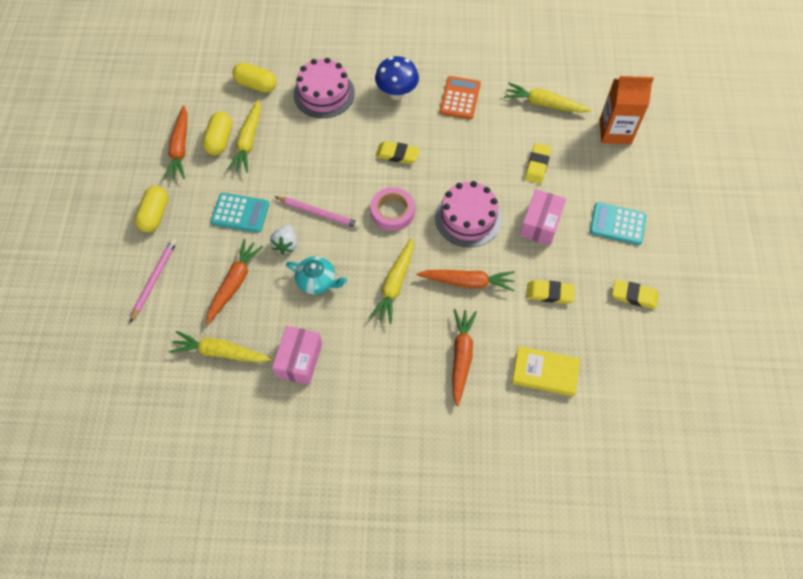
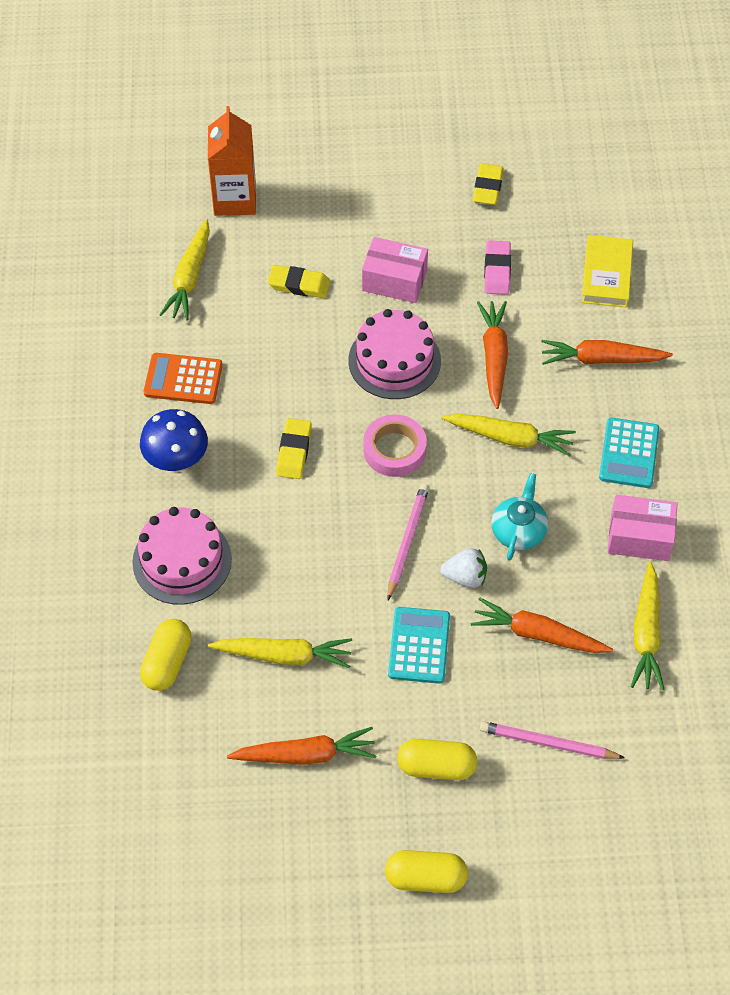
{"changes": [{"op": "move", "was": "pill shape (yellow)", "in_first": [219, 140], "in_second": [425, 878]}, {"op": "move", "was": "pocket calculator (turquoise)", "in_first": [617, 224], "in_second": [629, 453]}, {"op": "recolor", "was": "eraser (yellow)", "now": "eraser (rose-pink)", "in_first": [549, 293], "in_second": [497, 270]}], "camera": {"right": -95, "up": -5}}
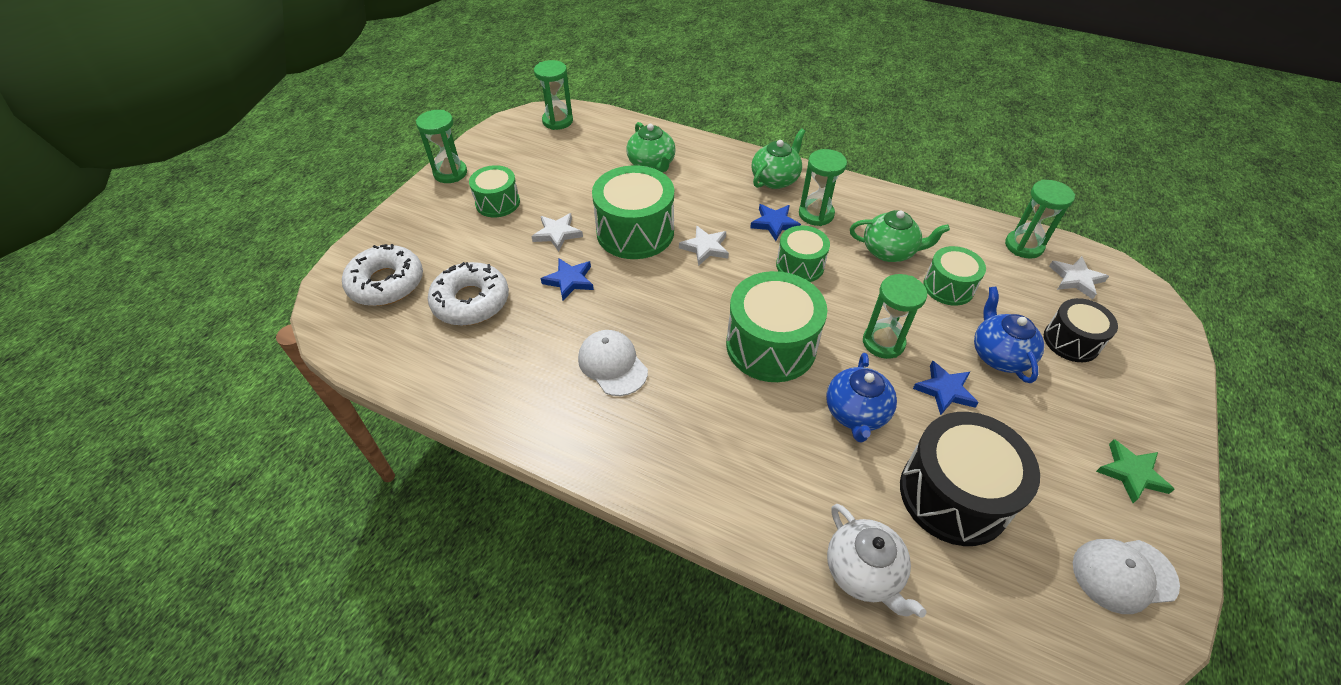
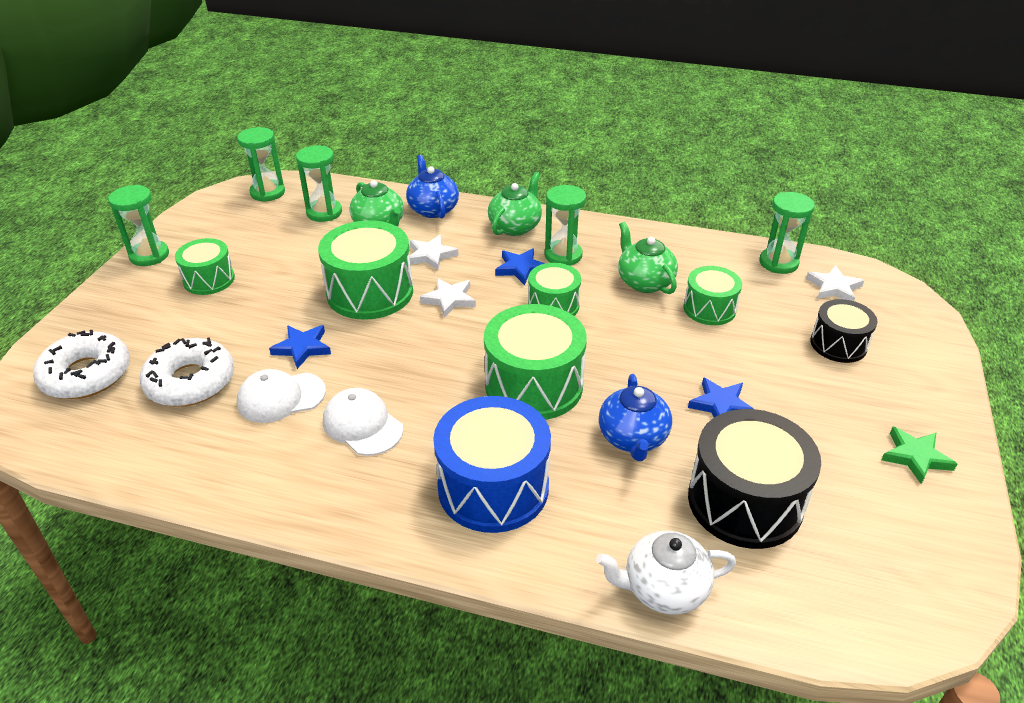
{"changes": [{"op": "rotate", "was": "tea pot (leaf-green)", "in_first": [889, 251], "in_second": [644, 282], "clockwise": -120}, {"op": "move", "was": "five-pointed star (pure white)", "in_first": [557, 234], "in_second": [431, 255]}, {"op": "move", "was": "sand timer (leaf-green)", "in_first": [883, 342], "in_second": [324, 212]}, {"op": "move", "was": "tea pot (cobalt)", "in_first": [999, 355], "in_second": [433, 209]}, {"op": "rotate", "was": "tea pot (pure white)", "in_first": [863, 572], "in_second": [663, 589], "clockwise": 120}, {"op": "move", "was": "peaked cap (pure white)", "in_first": [1123, 574], "in_second": [281, 397]}, {"op": "insert", "now": "toy drum (cobalt)", "in_second": [493, 487]}], "camera": {"right": -10, "up": -10}}
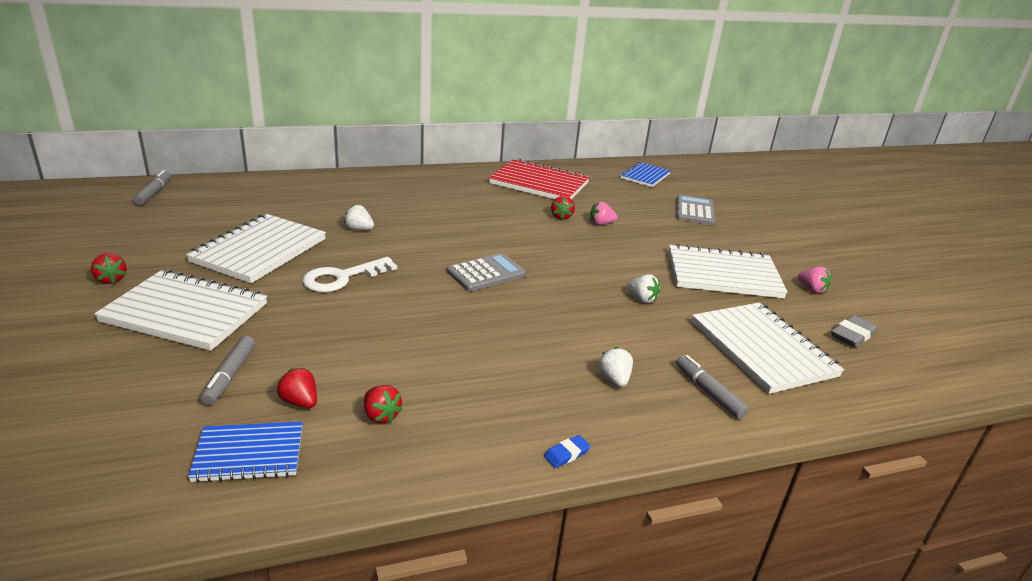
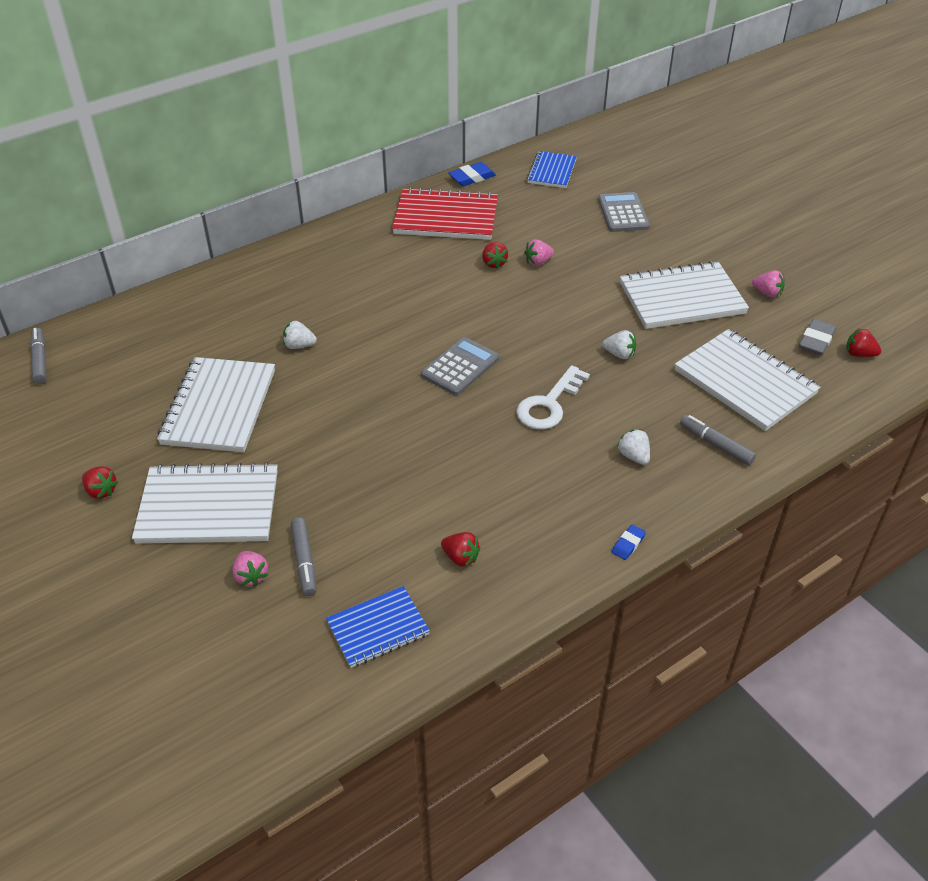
{"changes": [{"op": "move", "was": "latchkey (pure white)", "in_first": [342, 278], "in_second": [549, 404]}, {"op": "move", "was": "berry (scarlet)", "in_first": [300, 402], "in_second": [859, 354]}, {"op": "insert", "now": "eraser (cobalt)", "in_second": [472, 177]}, {"op": "insert", "now": "berry (rose-pink)", "in_second": [251, 576]}], "camera": {"right": -15, "up": 15}}
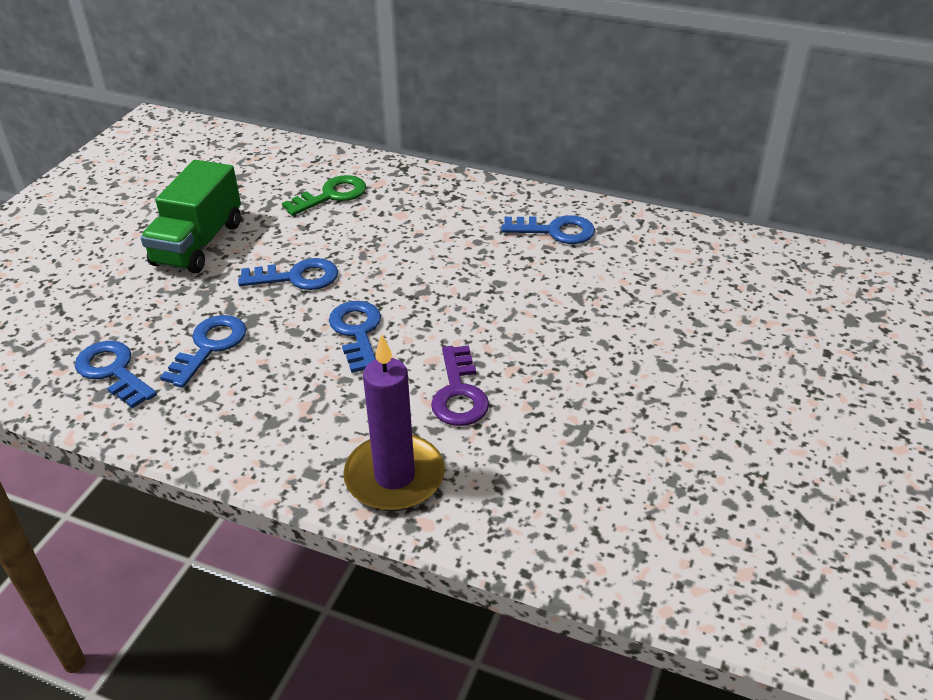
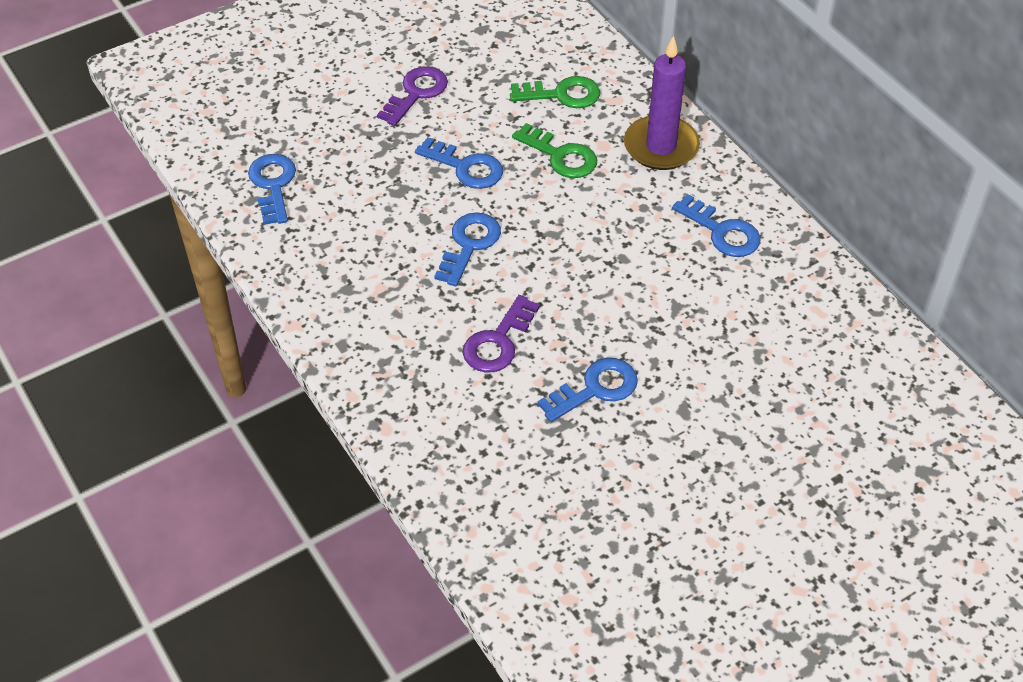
{"changes": [{"op": "replace", "was": "truck (leaf-green)", "now": "latchkey (purple)", "in_first": [198, 244], "in_second": [416, 93]}, {"op": "move", "was": "latchkey (cobalt)", "in_first": [209, 347], "in_second": [595, 389]}, {"op": "move", "was": "candle (purple)", "in_first": [394, 476], "in_second": [661, 146]}, {"op": "insert", "now": "latchkey (leaf-green)", "in_second": [560, 156]}], "camera": {"right": 35, "up": 10}}
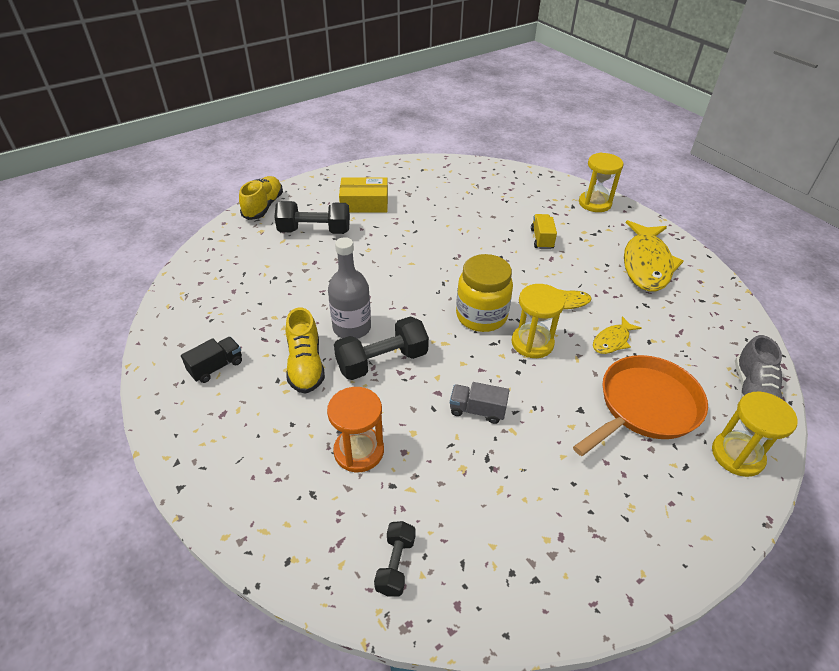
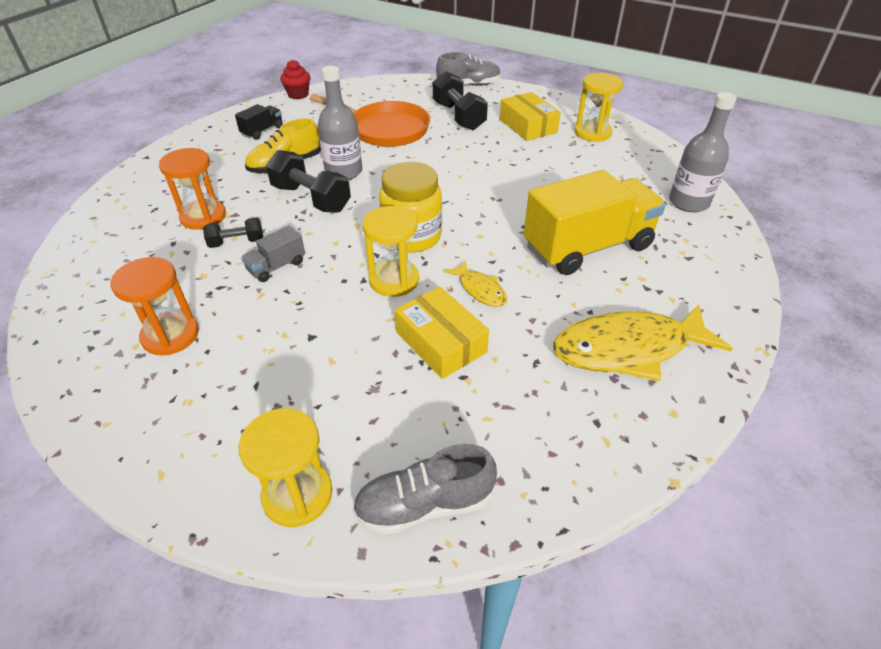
{"changes": [{"op": "move", "was": "sand timer (yellow)", "in_first": [594, 203], "in_second": [592, 133]}, {"op": "recolor", "was": "lace-up shoe (yellow)", "now": "lace-up shoe (grey)", "in_first": [263, 206], "in_second": [468, 85]}, {"op": "resize", "was": "truck (yellow)", "in_first": [541, 239], "in_second": [587, 247], "ratio": 2.31}, {"op": "replace", "was": "fish figure (yellow)", "now": "box (yellow)", "in_first": [612, 341], "in_second": [441, 342]}, {"op": "rotate", "was": "truck (black)", "in_first": [216, 367], "in_second": [262, 131], "clockwise": -75}, {"op": "move", "was": "frying pan (bright orange)", "in_first": [645, 406], "in_second": [385, 129]}, {"op": "rotate", "was": "truck (grey)", "in_first": [477, 410], "in_second": [276, 266], "clockwise": -120}, {"op": "move", "was": "free weight (black)", "in_first": [395, 564], "in_second": [236, 242]}, {"op": "insert", "now": "muffin (scarlet)", "in_second": [298, 95]}, {"op": "insert", "now": "flask (grey)", "in_second": [688, 202]}, {"op": "insert", "now": "sand timer (bright orange)", "in_second": [170, 335]}], "camera": {"right": 65, "up": 0}}
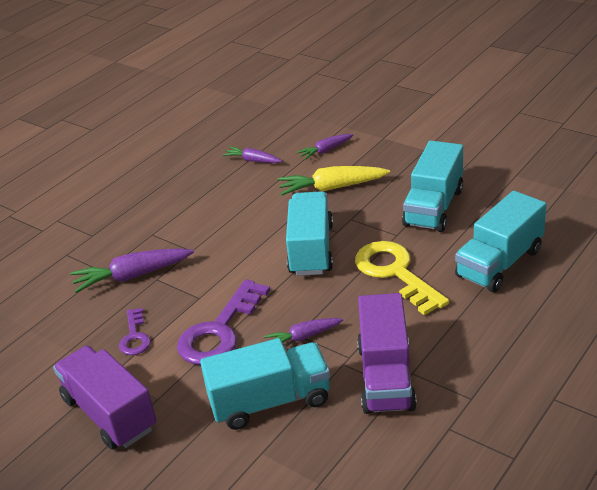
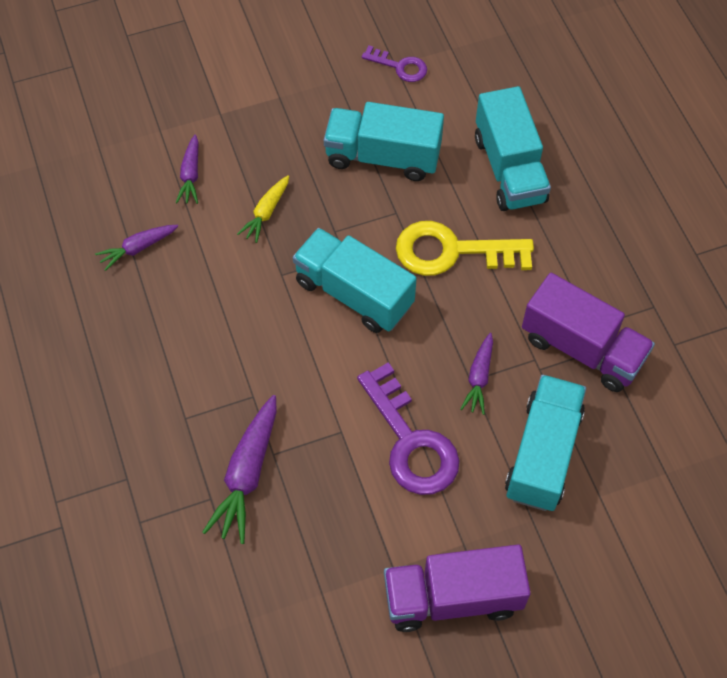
{"changes": [{"op": "rotate", "was": "truck (turquoise)", "in_first": [434, 207], "in_second": [383, 157], "clockwise": 135}, {"op": "resize", "was": "toy carrot (yellow)", "in_first": [332, 188], "in_second": [266, 213], "ratio": 0.6}, {"op": "move", "was": "latchkey (purple)", "in_first": [135, 336], "in_second": [399, 66]}], "camera": {"right": -60, "up": 25}}
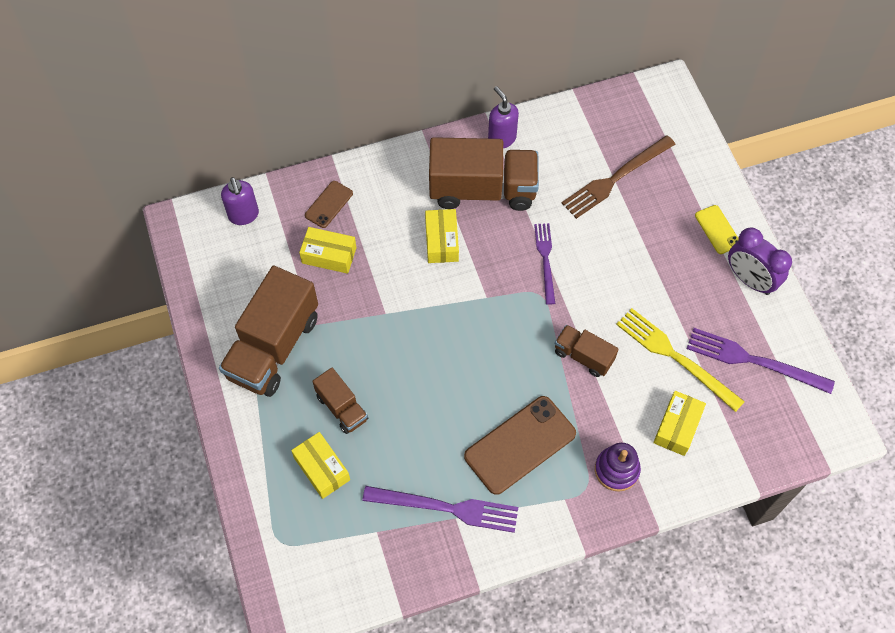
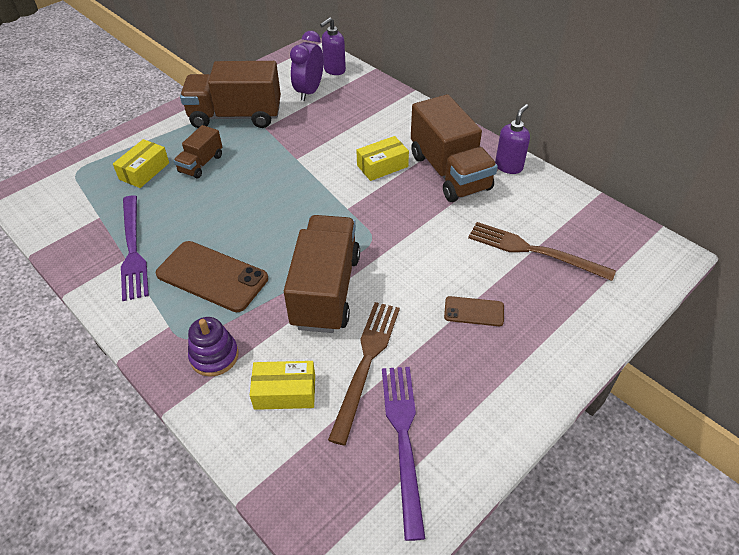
{"changes": [{"op": "move", "was": "phone (brown)", "in_first": [329, 204], "in_second": [474, 311]}, {"op": "delete", "was": "phone (yellow)", "in_first": [717, 229]}, {"op": "delete", "was": "dinner fork (purple)", "in_first": [545, 260]}, {"op": "delete", "was": "box (yellow)", "in_first": [329, 255]}, {"op": "move", "was": "clock (purple)", "in_first": [749, 280], "in_second": [309, 92]}, {"op": "recolor", "was": "dinner fork (yellow)", "now": "dinner fork (brown)", "in_first": [675, 357], "in_second": [366, 363]}, {"op": "resize", "was": "truck (brown)", "in_first": [583, 356], "in_second": [326, 290], "ratio": 1.95}], "camera": {"right": 65, "up": -15}}
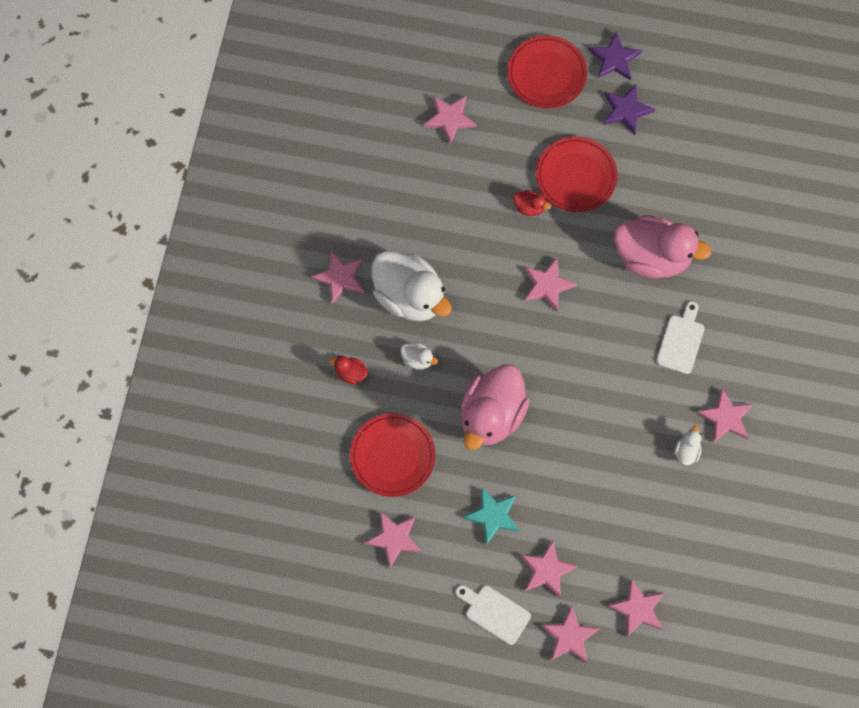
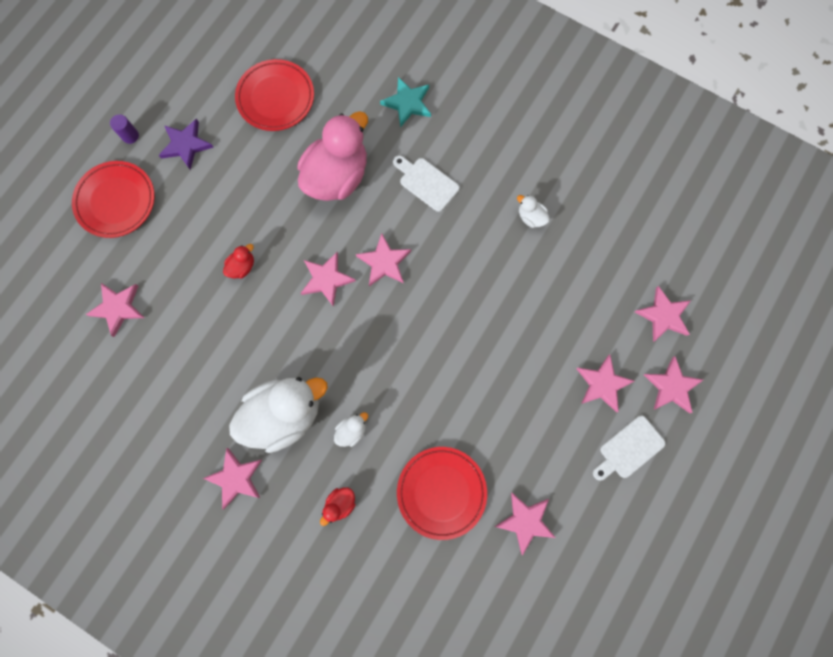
{"changes": [{"op": "replace", "was": "five-pointed star (purple)", "now": "cylinder shape (purple)", "in_first": [614, 59], "in_second": [130, 136]}, {"op": "move", "was": "dinner plate (scarlet)", "in_first": [576, 176], "in_second": [275, 98]}, {"op": "delete", "was": "rubber duck (rose-pink)", "in_first": [491, 415]}, {"op": "move", "was": "five-pointed star (rose-pink)", "in_first": [725, 418], "in_second": [384, 262]}, {"op": "move", "was": "five-pointed star (turquoise)", "in_first": [493, 516], "in_second": [407, 103]}], "camera": {"right": -70, "up": 5}}
